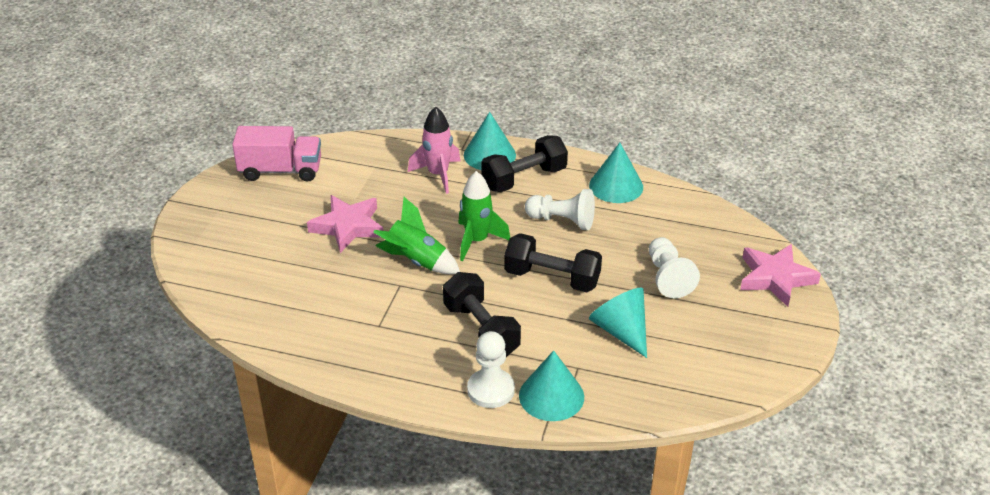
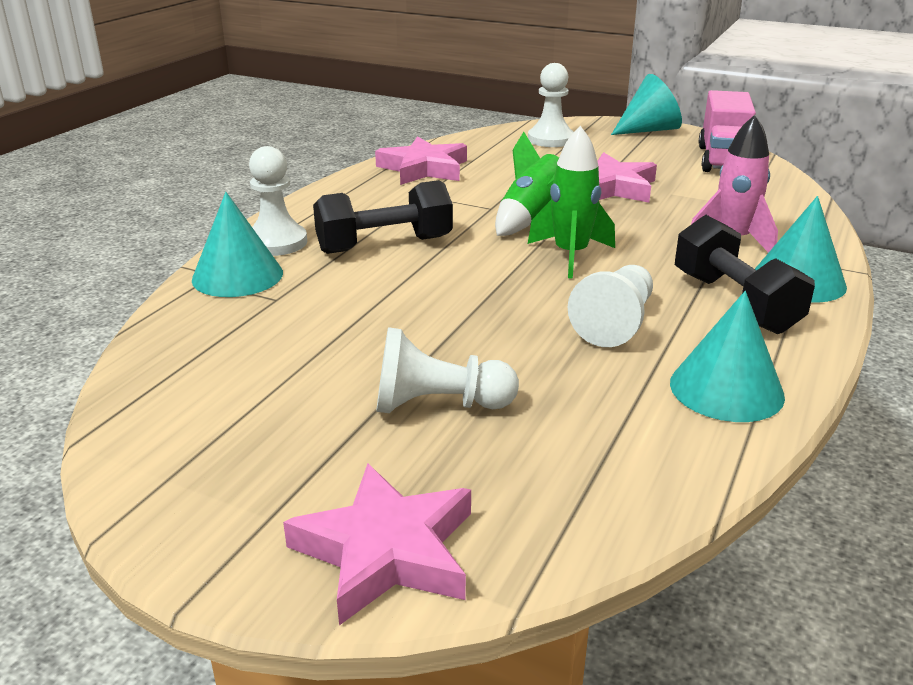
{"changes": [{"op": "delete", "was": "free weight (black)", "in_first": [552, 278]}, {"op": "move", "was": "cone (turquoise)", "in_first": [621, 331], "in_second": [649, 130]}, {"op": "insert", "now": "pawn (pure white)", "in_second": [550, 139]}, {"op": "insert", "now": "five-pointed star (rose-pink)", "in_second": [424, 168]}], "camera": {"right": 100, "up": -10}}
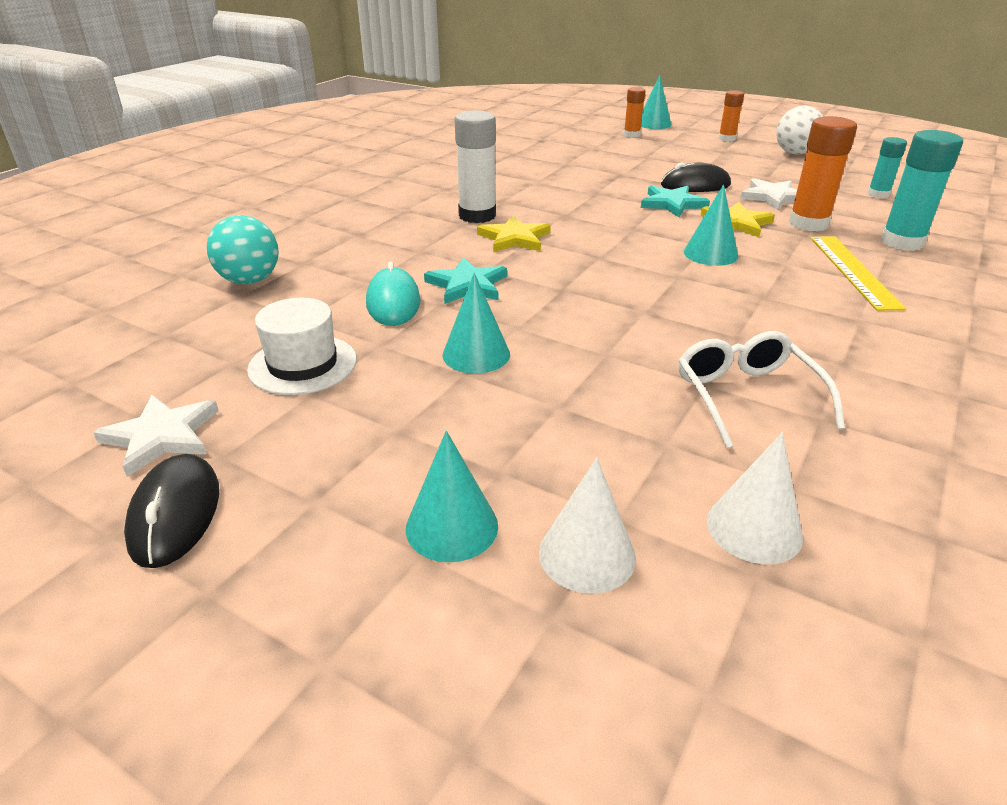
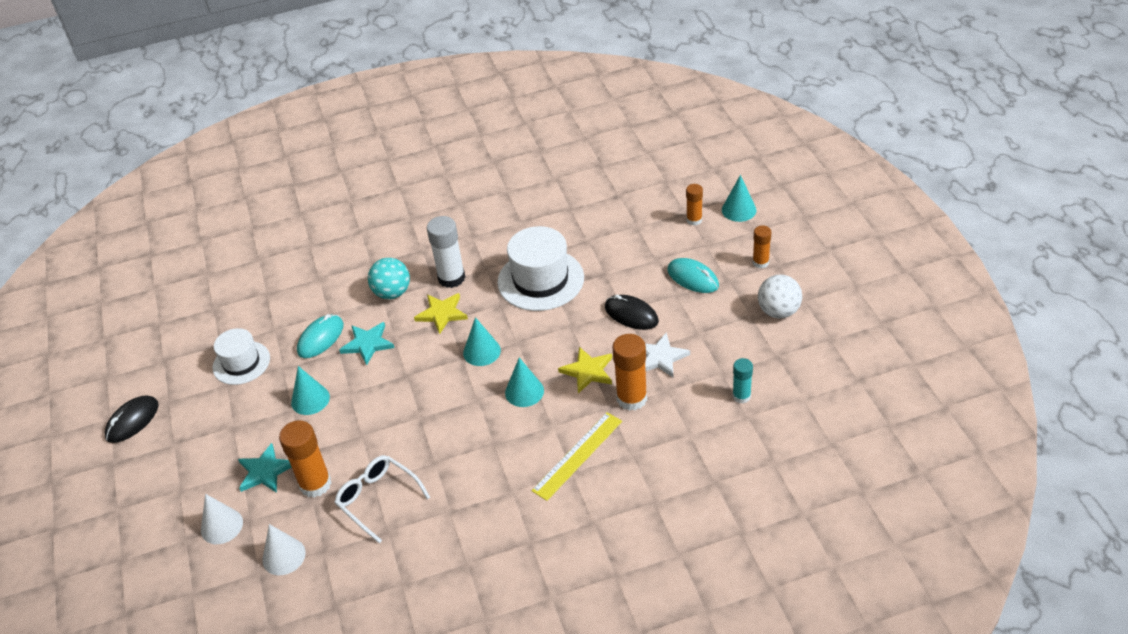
{"changes": [{"op": "delete", "was": "glue (turquoise)", "in_first": [902, 242]}, {"op": "move", "was": "five-pointed star (turquoise)", "in_first": [672, 204], "in_second": [265, 471]}, {"op": "move", "was": "ball (turquoise)", "in_first": [250, 280], "in_second": [392, 293]}, {"op": "rotate", "was": "glasses (pure white)", "in_first": [747, 397], "in_second": [378, 499], "clockwise": -75}, {"op": "delete", "was": "five-pointed star (pure white)", "in_first": [161, 436]}, {"op": "move", "was": "cone (turquoise)", "in_first": [452, 526], "in_second": [481, 351]}, {"op": "insert", "now": "top hat (pure white)", "in_second": [540, 280]}, {"op": "insert", "now": "computer mouse (turquoise)", "in_second": [693, 278]}, {"op": "insert", "now": "glue (bright orange)", "in_second": [315, 484]}], "camera": {"right": 45, "up": 10}}
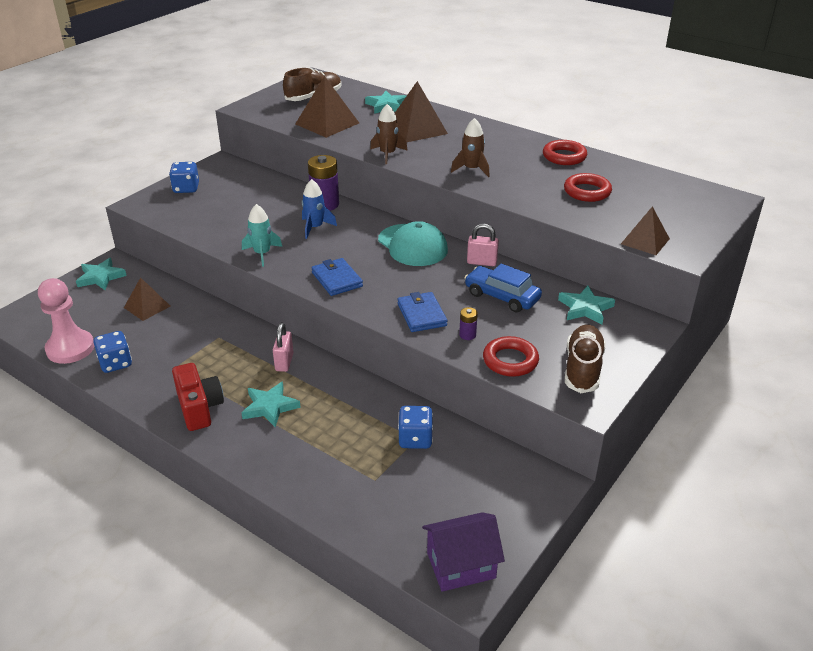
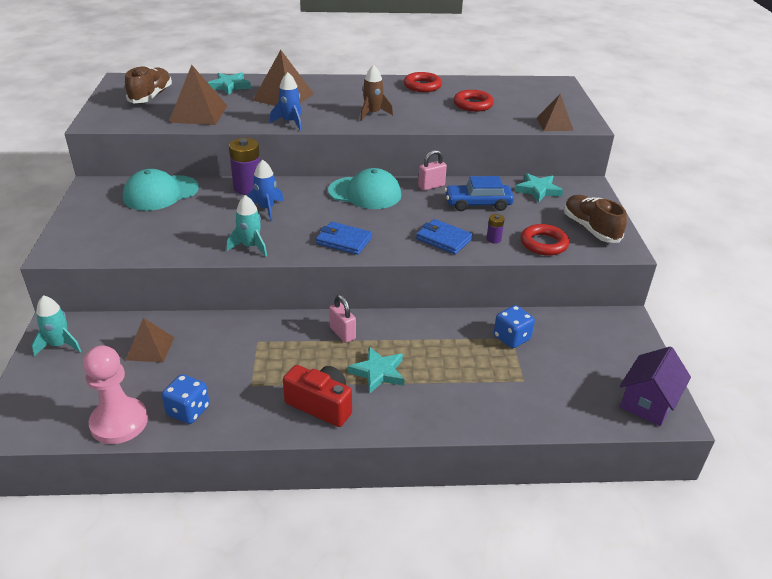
{"changes": [{"op": "recolor", "was": "toy rocket (brown)", "now": "toy rocket (cobalt)", "in_first": [388, 154], "in_second": [290, 122]}, {"op": "delete", "was": "die (cobalt)", "in_first": [186, 188]}, {"op": "replace", "was": "five-pointed star (turquoise)", "now": "toy rocket (turquoise)", "in_first": [101, 277], "in_second": [59, 345]}, {"op": "insert", "now": "peaked cap (turquoise)", "in_second": [161, 193]}], "camera": {"right": -40, "up": 0}}
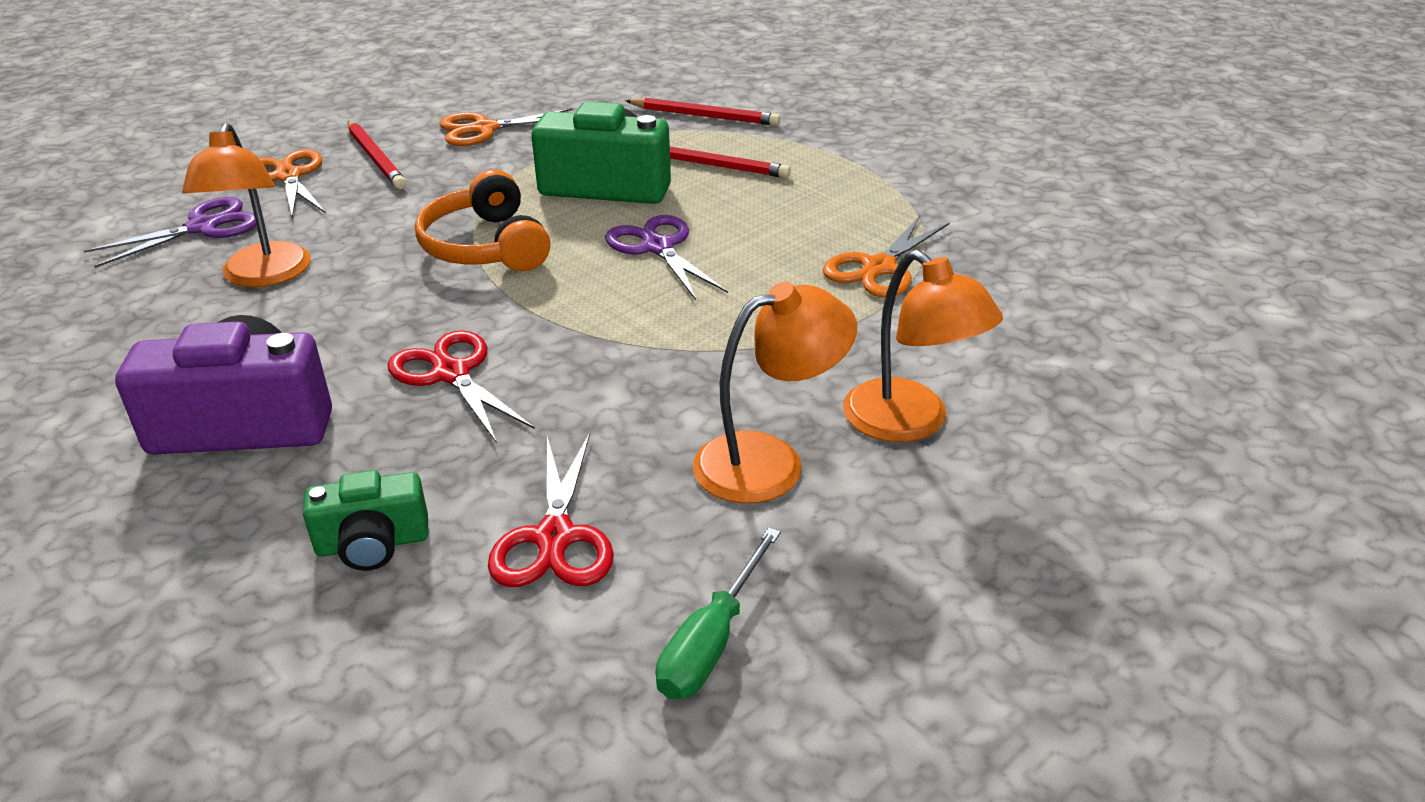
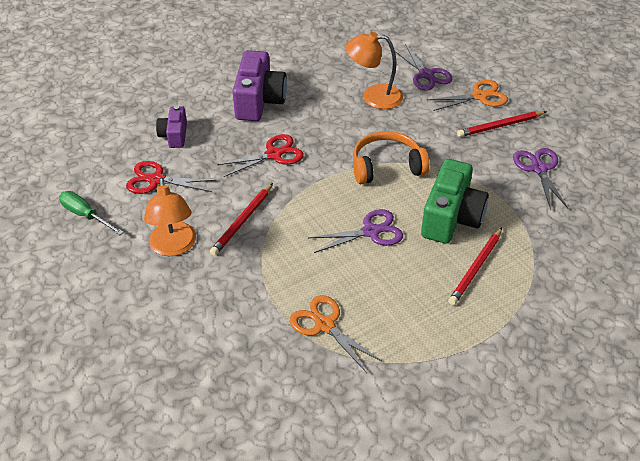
{"changes": [{"op": "move", "was": "pencil (scarlet)", "in_first": [704, 116], "in_second": [242, 221]}, {"op": "recolor", "was": "pair of scissors (bright orange)", "now": "pair of scissors (purple)", "in_first": [485, 129], "in_second": [539, 169]}, {"op": "delete", "was": "desk lamp (bright orange)", "in_first": [910, 423]}, {"op": "recolor", "was": "camera (leaf-green)", "now": "camera (purple)", "in_first": [373, 544], "in_second": [174, 135]}], "camera": {"right": 100, "up": 10}}
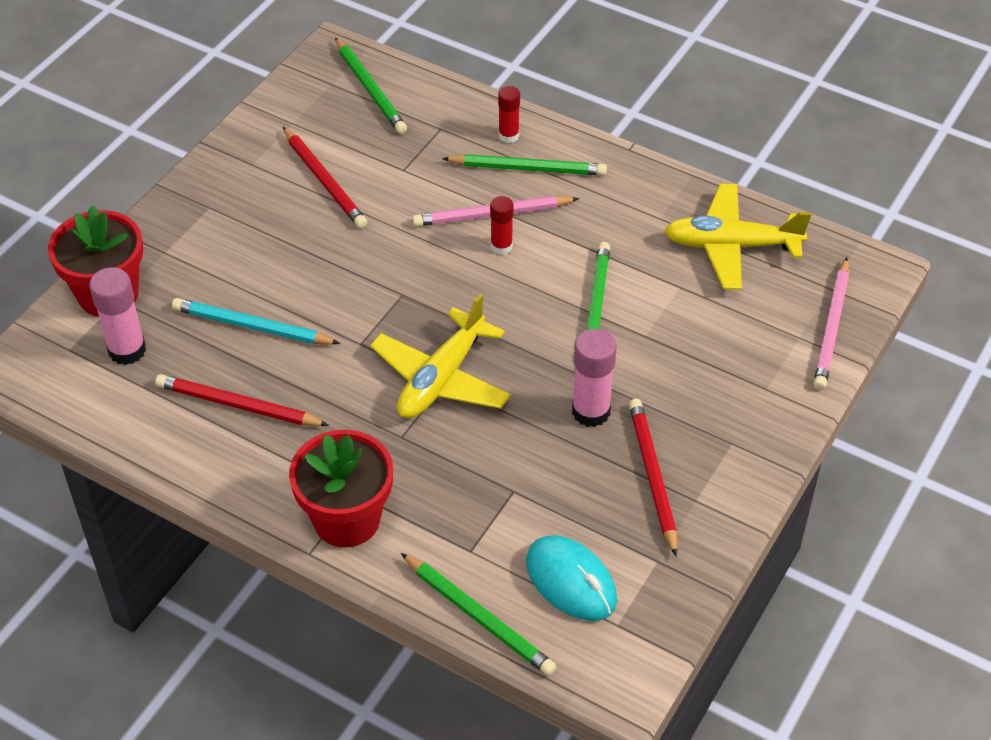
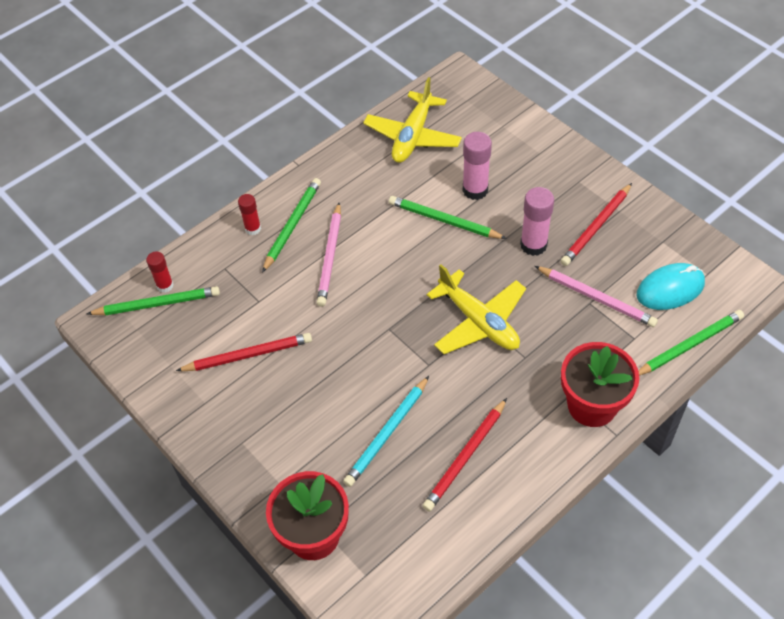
{"changes": [{"op": "move", "was": "glue (scarlet)", "in_first": [501, 246], "in_second": [165, 286]}, {"op": "move", "was": "pencil (rose-pink)", "in_first": [831, 327], "in_second": [596, 298]}, {"op": "move", "was": "glue (rose-pink)", "in_first": [127, 350], "in_second": [475, 190]}, {"op": "rotate", "was": "pencil (scarlet)", "in_first": [653, 477], "in_second": [596, 226], "clockwise": -60}], "camera": {"right": -70, "up": 5}}
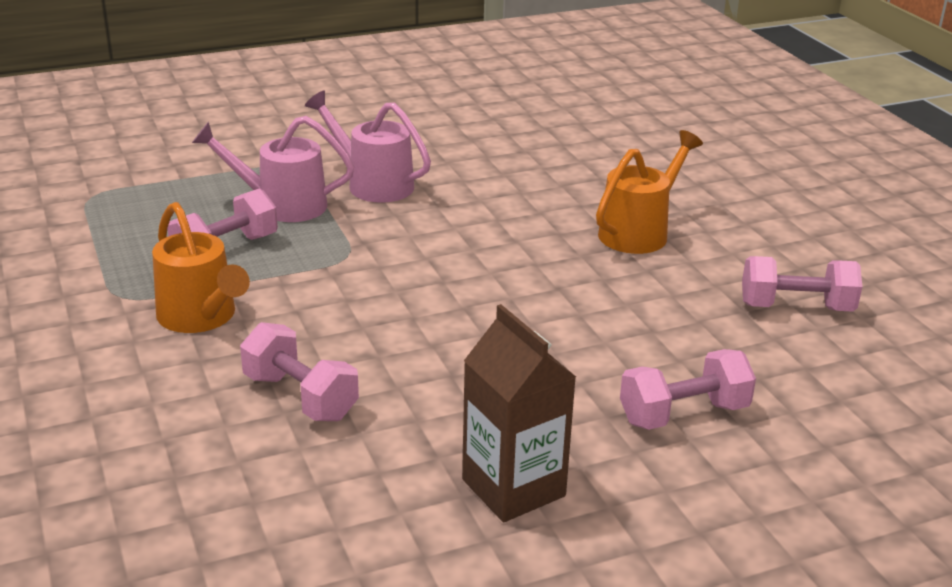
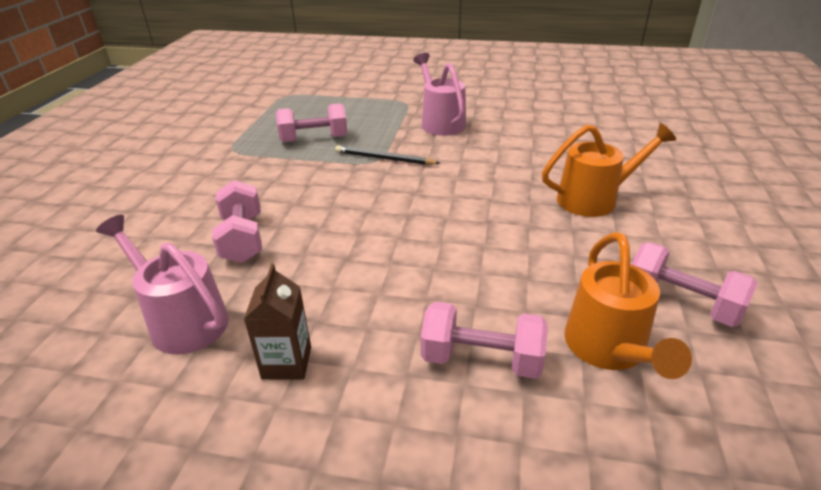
{"changes": [{"op": "move", "was": "watering can (rose-pink)", "in_first": [281, 205], "in_second": [182, 320]}, {"op": "move", "was": "watering can (bright orange)", "in_first": [202, 318], "in_second": [609, 350]}, {"op": "resize", "was": "carton (brown)", "in_first": [513, 488], "in_second": [287, 363], "ratio": 0.65}, {"op": "insert", "now": "pencil (black)", "in_second": [384, 159]}], "camera": {"right": 35, "up": 5}}
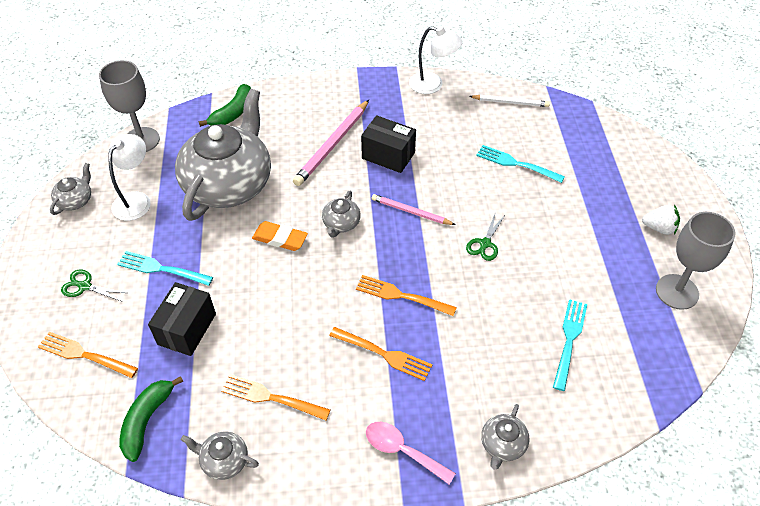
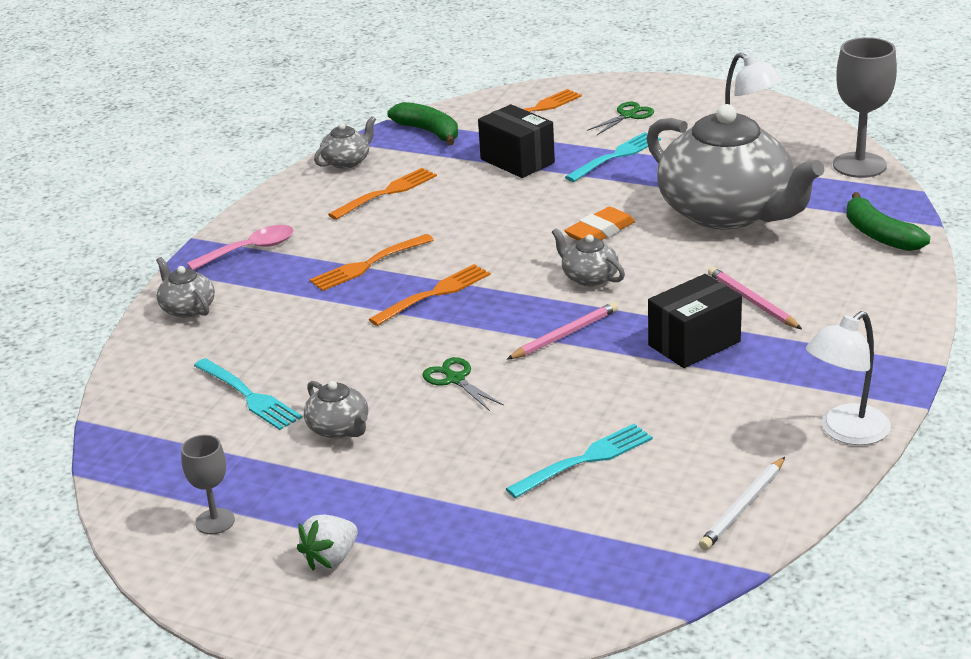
{"changes": [{"op": "resize", "was": "pencil (rose-pink)", "in_first": [332, 144], "in_second": [752, 301], "ratio": 0.62}, {"op": "move", "was": "tea pot (grey)", "in_first": [75, 200], "in_second": [339, 428]}, {"op": "resize", "was": "wine glass (grey)", "in_first": [677, 292], "in_second": [215, 521], "ratio": 0.56}], "camera": {"right": 120, "up": -20}}
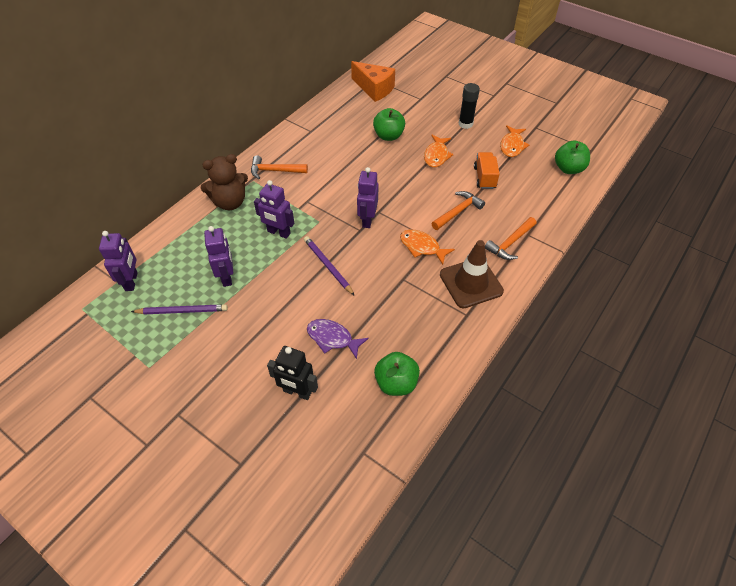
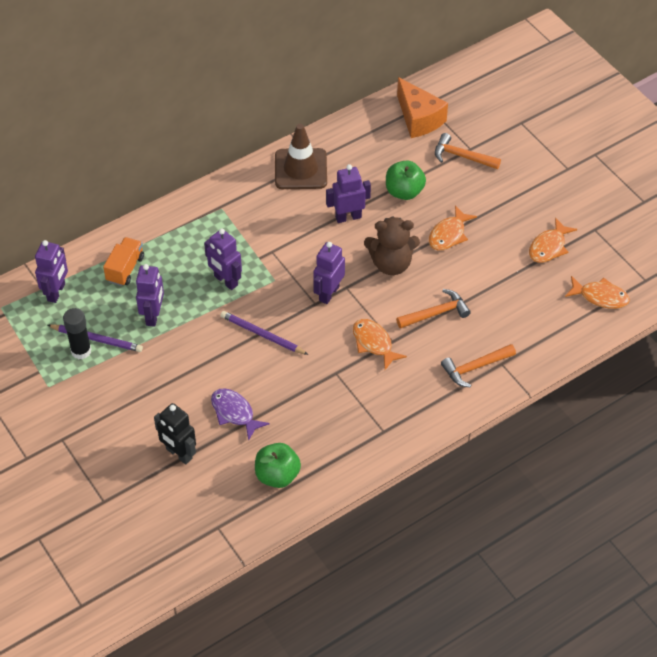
{"changes": [{"op": "move", "was": "glue (black)", "in_first": [465, 124], "in_second": [81, 351]}, {"op": "replace", "was": "apple fruit (leaf-green)", "now": "fish figure (bright orange)", "in_first": [568, 169], "in_second": [600, 297]}, {"op": "move", "was": "truck (bright orange)", "in_first": [484, 177], "in_second": [125, 269]}, {"op": "move", "was": "teddy bear (brown)", "in_first": [230, 202], "in_second": [391, 264]}, {"op": "move", "was": "carpenter's hammer (bright orange)", "in_first": [274, 171], "in_second": [462, 156]}, {"op": "rotate", "was": "pencil (purple)", "in_first": [328, 266], "in_second": [262, 335], "clockwise": -45}, {"op": "move", "was": "traffic cone (brown)", "in_first": [471, 283], "in_second": [301, 169]}, {"op": "insert", "now": "robot (purple)", "in_second": [348, 217]}], "camera": {"right": 20, "up": 0}}
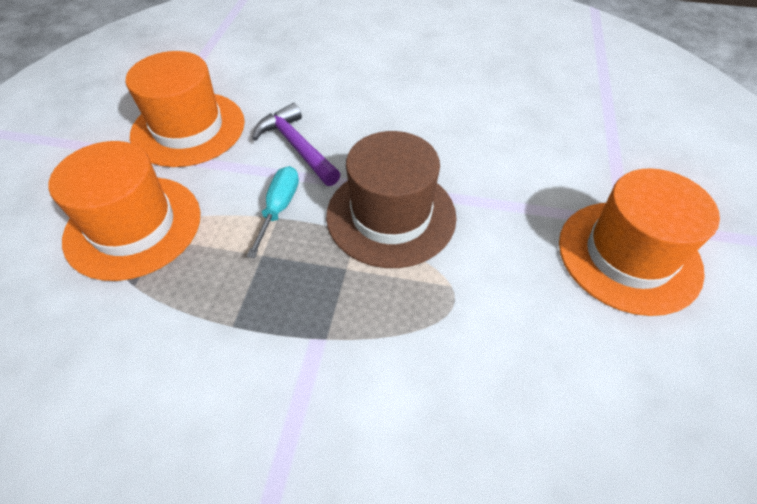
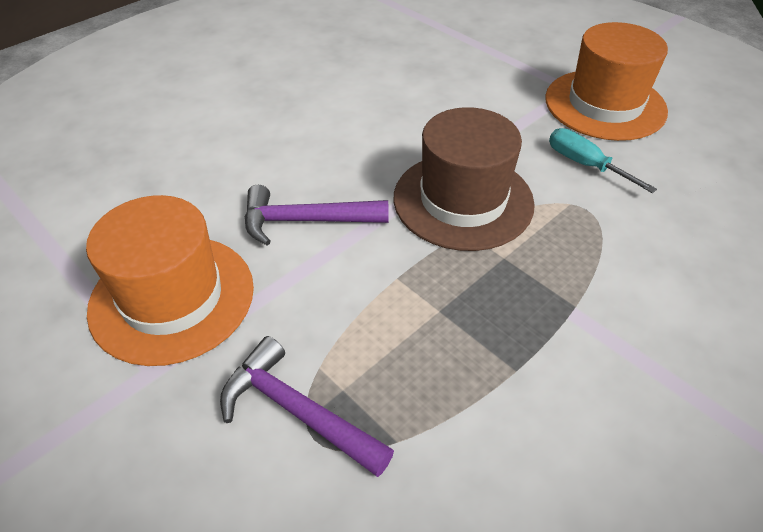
{"changes": [{"op": "replace", "was": "top hat (bright orange)", "now": "carpenter's hammer (purple)", "in_first": [133, 226], "in_second": [297, 411]}, {"op": "move", "was": "hand screwdriver (turquoise)", "in_first": [279, 208], "in_second": [585, 164]}], "camera": {"right": -55, "up": -5}}
